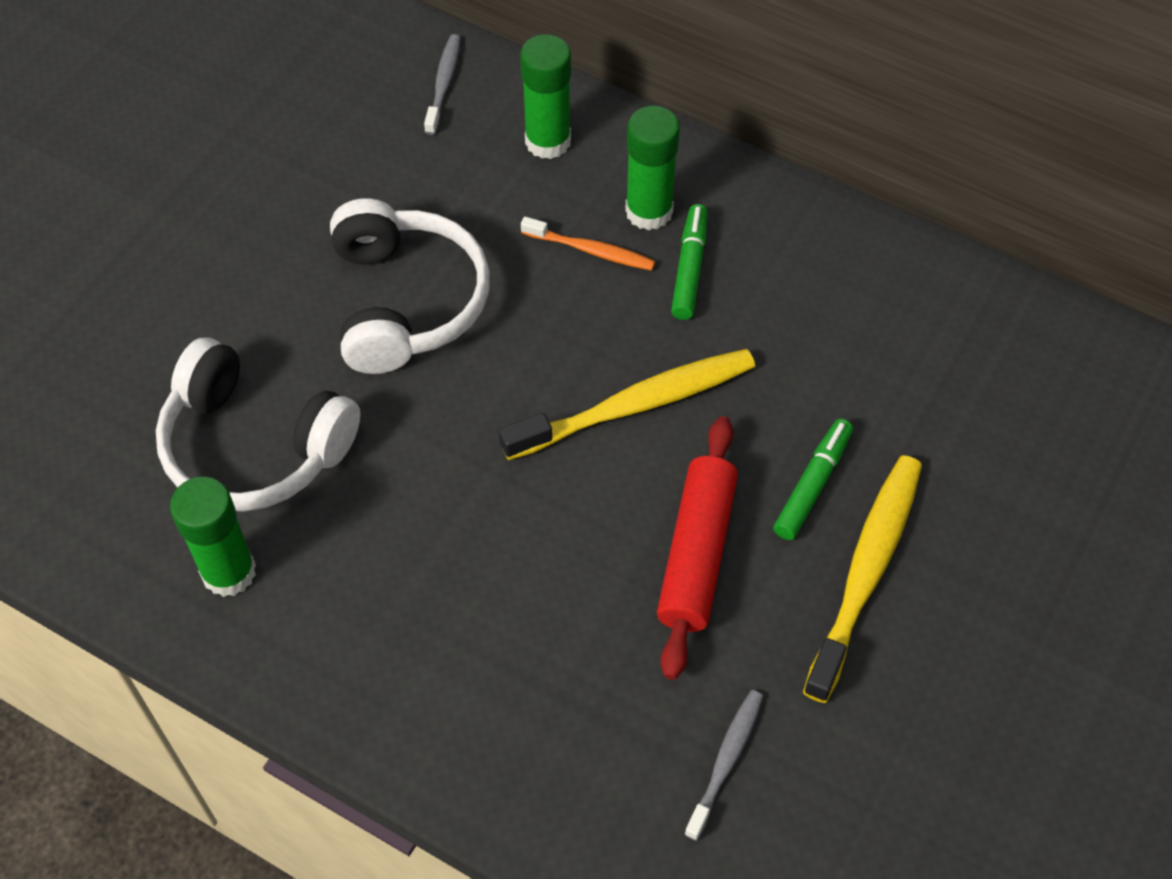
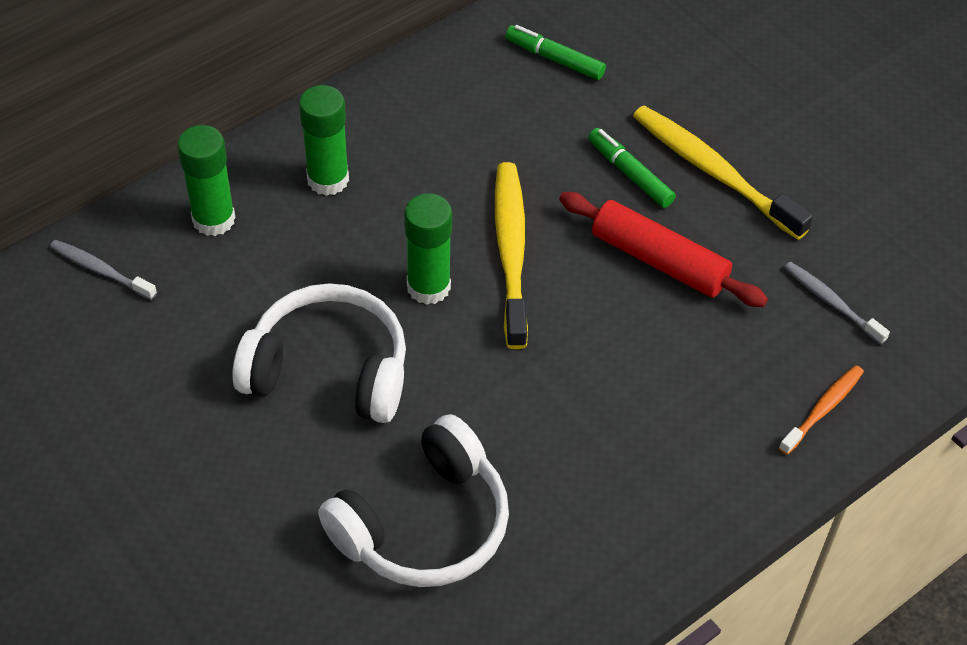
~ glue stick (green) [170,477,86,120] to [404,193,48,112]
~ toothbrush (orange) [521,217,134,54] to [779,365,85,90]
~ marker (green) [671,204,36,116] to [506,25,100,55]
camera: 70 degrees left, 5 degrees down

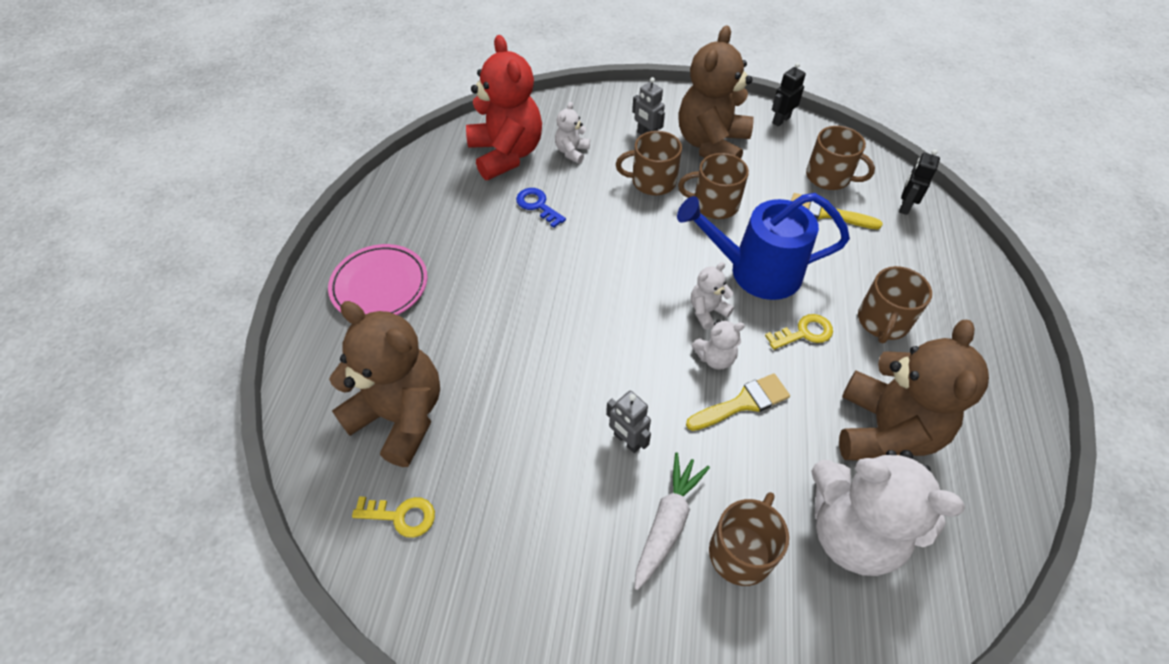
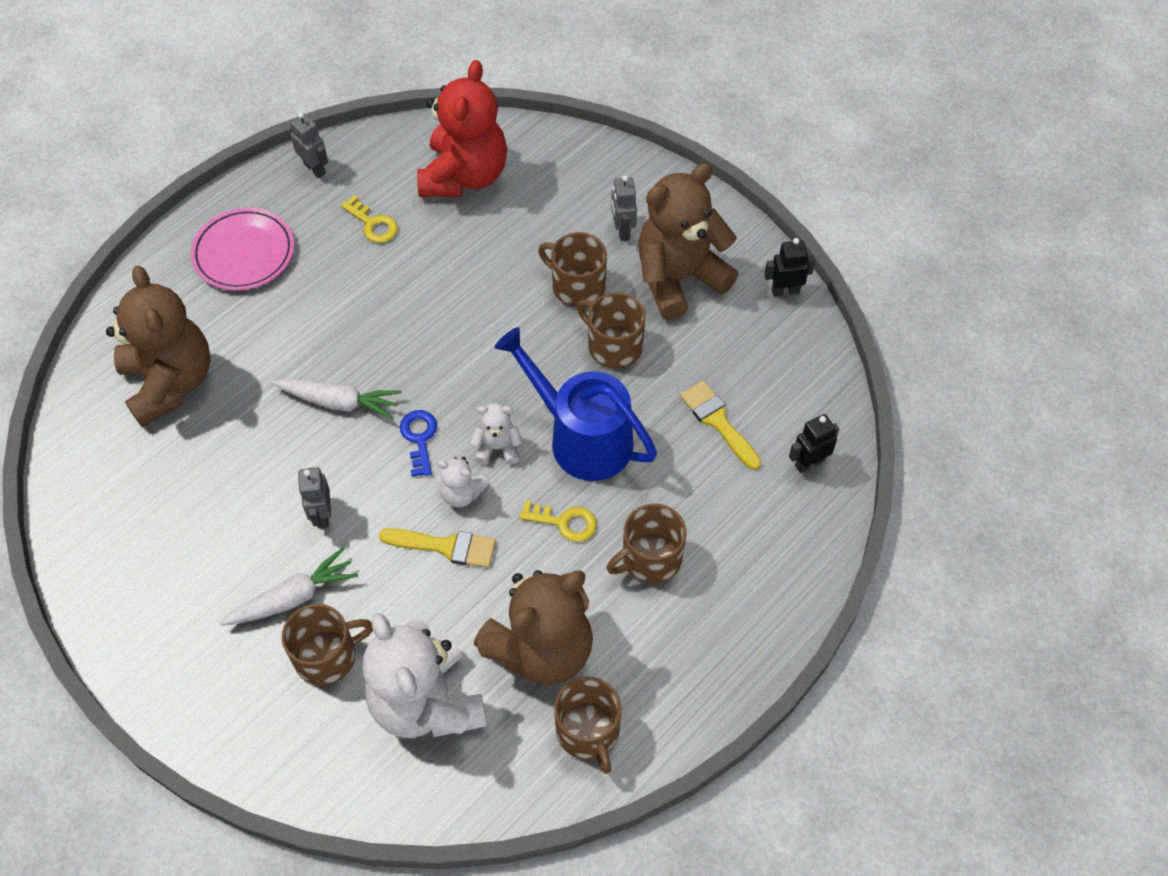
- teddy bear (white) [555,102,35,62]
+ carrot (white) [272,378,129,42]
+ robot (grey) [290,112,38,66]
~ key (yellow) [352,496,83,42] to [341,195,57,48]
~ key (blue) [516,188,50,40] to [400,410,37,67]
~ mug (brown) [806,126,69,64] to [554,677,67,97]
camera: 35 degrees right, 5 degrees up

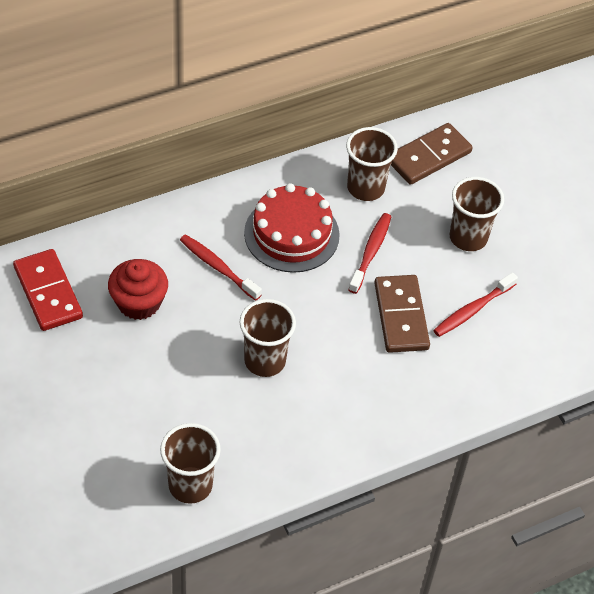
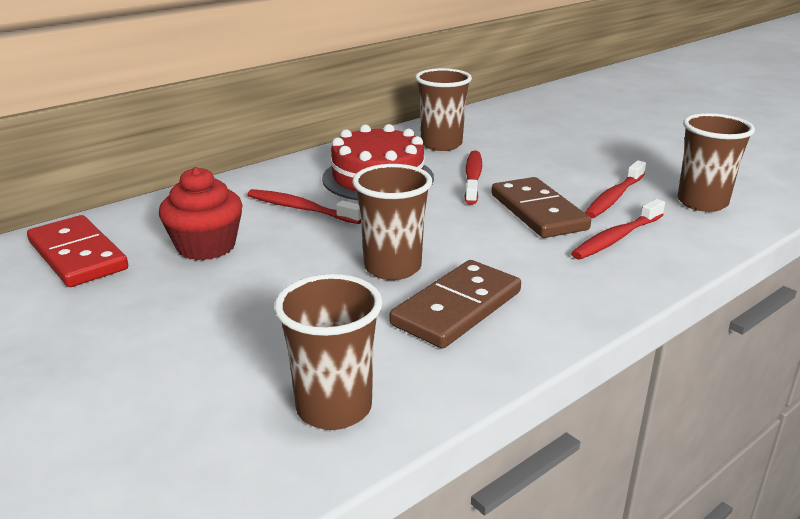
+ toothbrush (red) [571,199,94,60]
~ domino (brown) [391,123,82,62] to [390,260,131,88]
~ cup (brown) [449,177,55,74] to [677,113,78,99]
camera: 10 degrees left, 25 degrees down

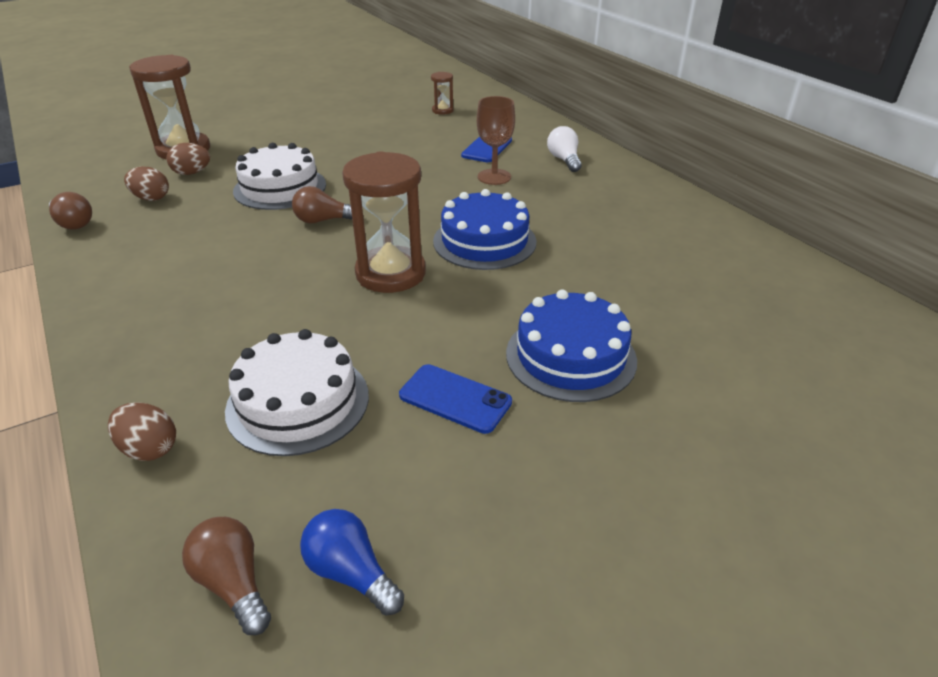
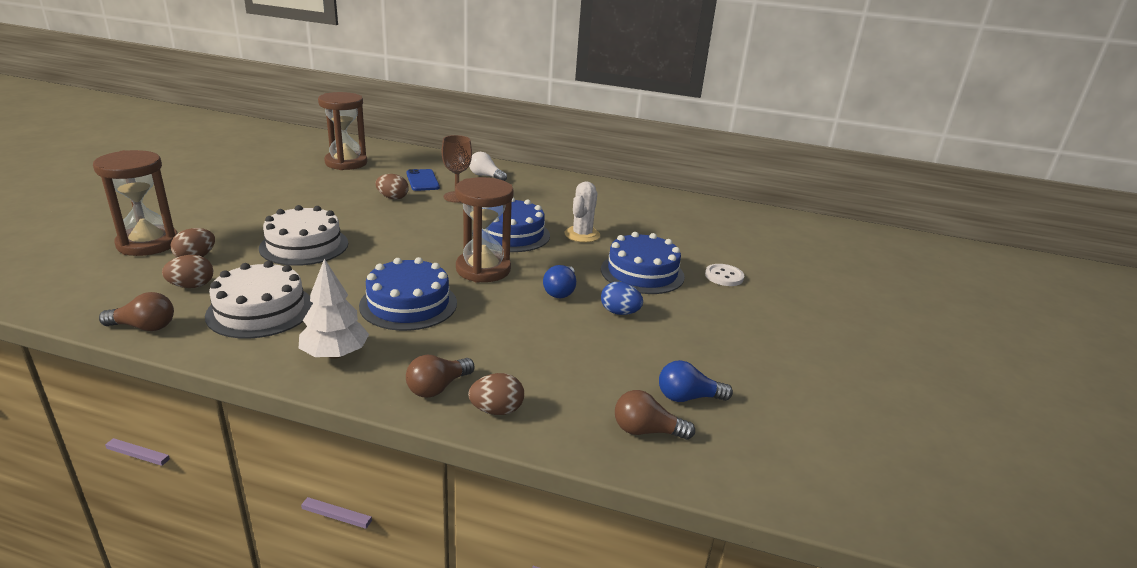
+ tree (white) [299,259,70,100]
+ cake (blue) [359,257,98,74]
+ egg (brown) [375,174,34,26]
+ light bulb (blue) [543,265,33,33]
+ cactus (white) [565,181,35,61]
+ button (white) [705,264,39,22]
~ cake (white) [225,329,144,127] to [205,261,108,78]
~ light bulb (brown) [292,186,60,37] to [406,355,69,43]
~ phone (blue) [399,364,113,70] to egg (blue) [601,282,42,33]
~ hourglass (brown) [431,72,23,43] = [318,92,49,78] x2.14
camera: 45 degrees left, 10 degrees down

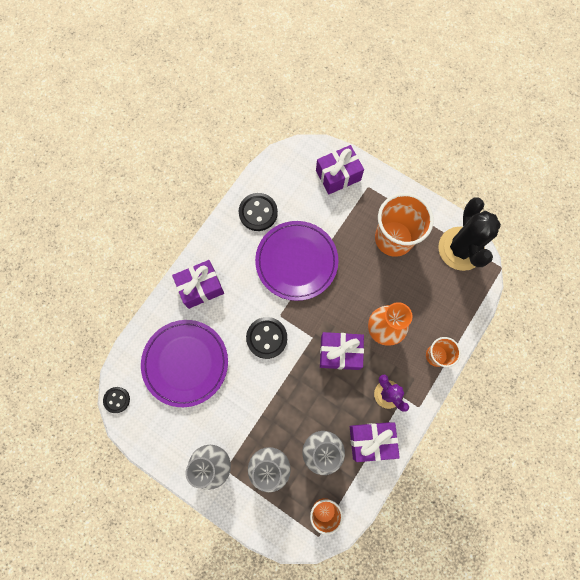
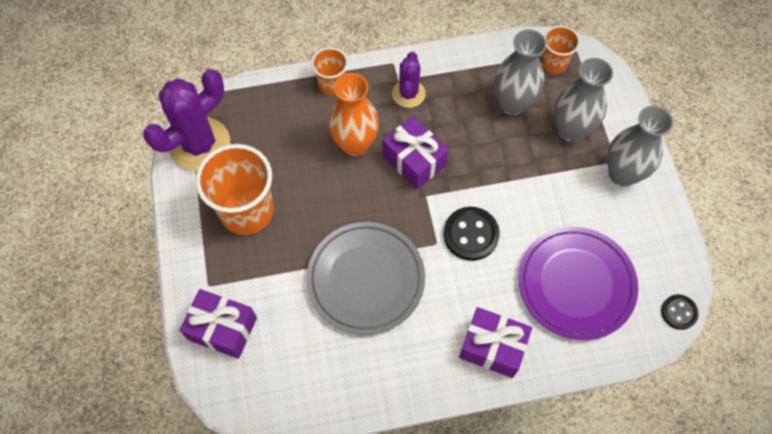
- button (black) [239,193,39,38]
- gift (purple) [350,422,50,40]
~ plate (purple) [255,221,83,80] to plate (grey) [307,222,118,113]
~ cactus (black) [438,197,63,74] to cactus (purple) [143,69,87,102]
camera: 135 degrees left, 10 degrees down

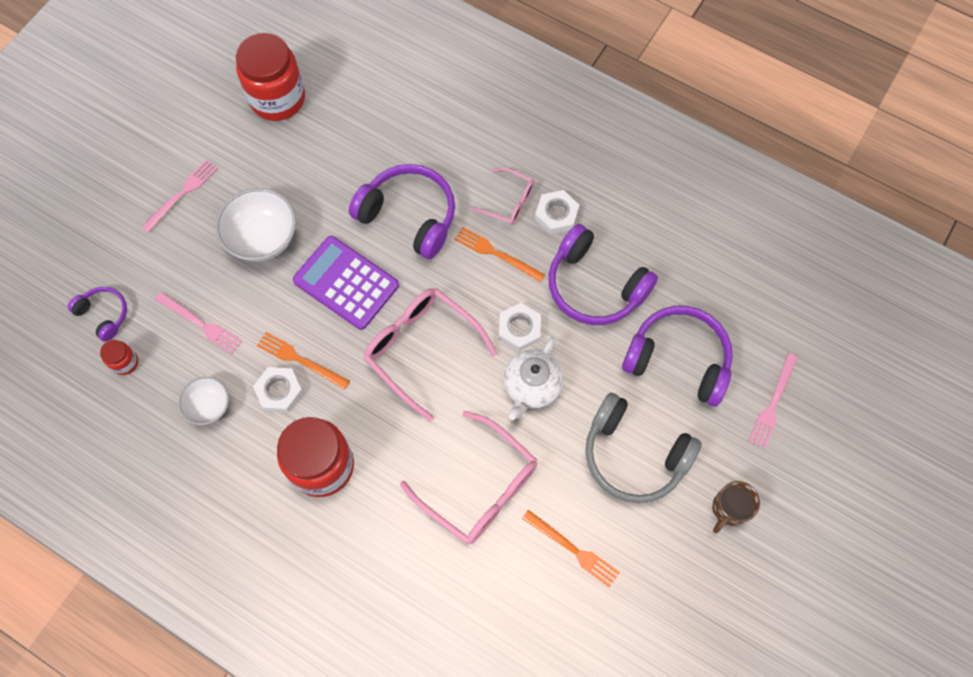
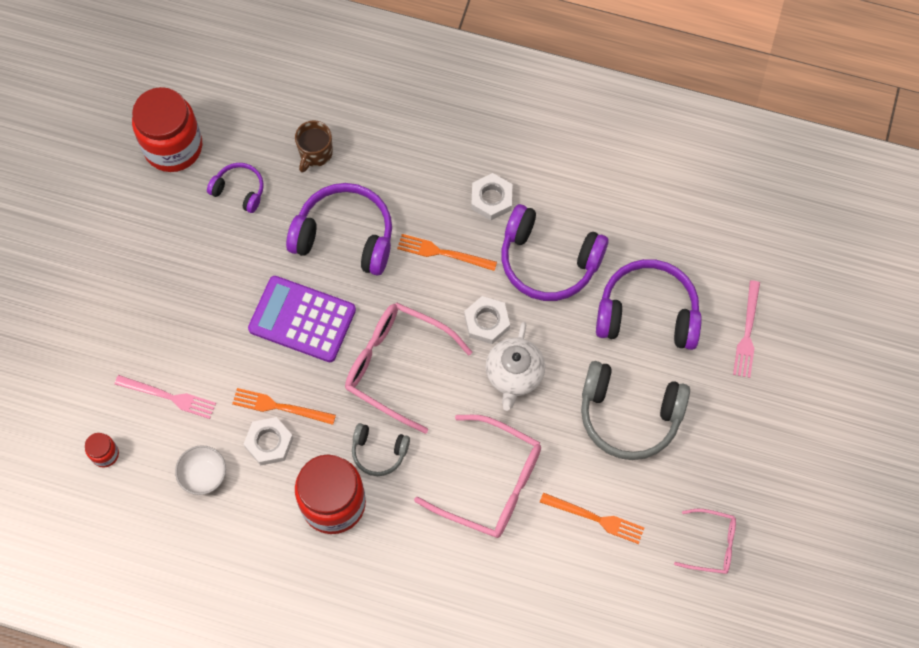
- fork (pink) [141,159,77,74]
- bowl (white) [215,188,81,74]
+ headphones (grey) [352,423,58,53]
~ headphones (purple) [68,287,59,55] to [207,163,57,50]
~ glasses (pink) [470,168,64,57] to [674,509,62,65]
~ mug (brown) [712,481,48,52] to [295,120,38,53]
camera: 15 degrees left, 0 degrees up

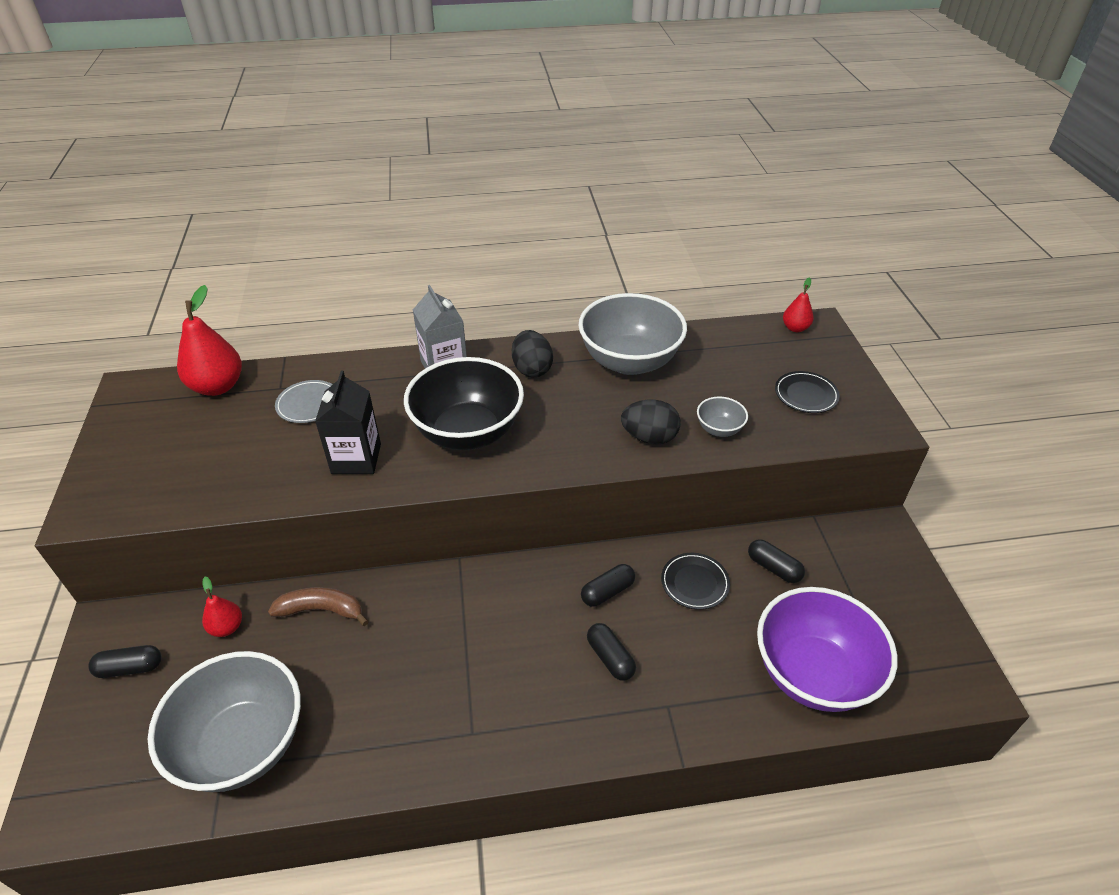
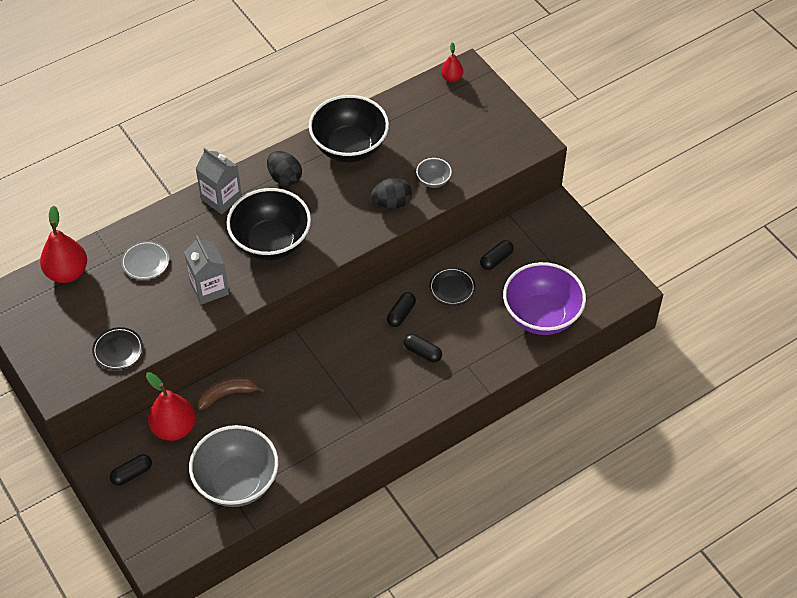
~ plate (black) [775,371,65,42] to [92,327,51,43]
~ carton (black) [315,371,66,103] to carton (grey) [184,236,45,69]
~ bowl (grey) [578,293,109,82] to bowl (black) [309,95,80,68]
~ capsule (black) [748,539,57,44] = [480,240,34,30] 60 degrees counterclockwise
~ pear (red) [202,577,40,60] = [146,372,50,69] x1.84
camera: 25 degrees left, 10 degrees up

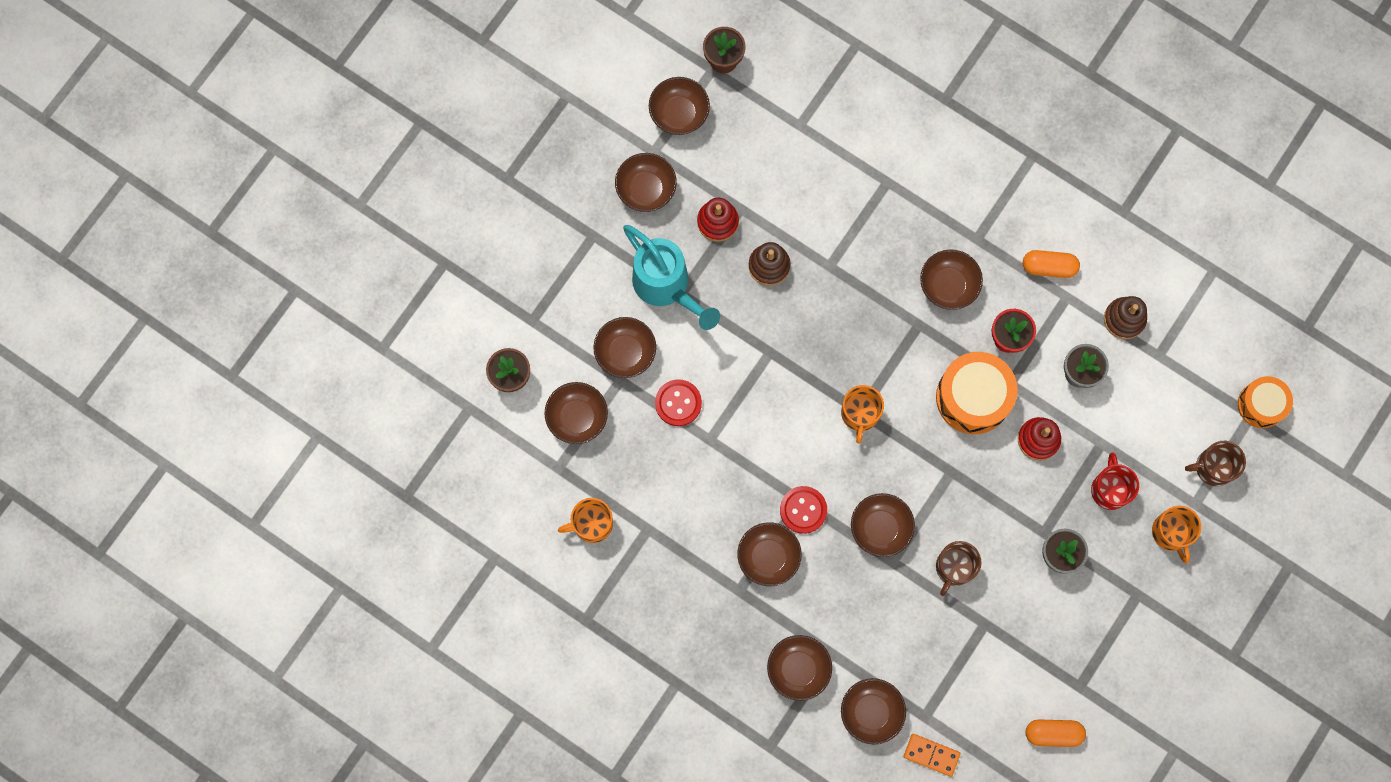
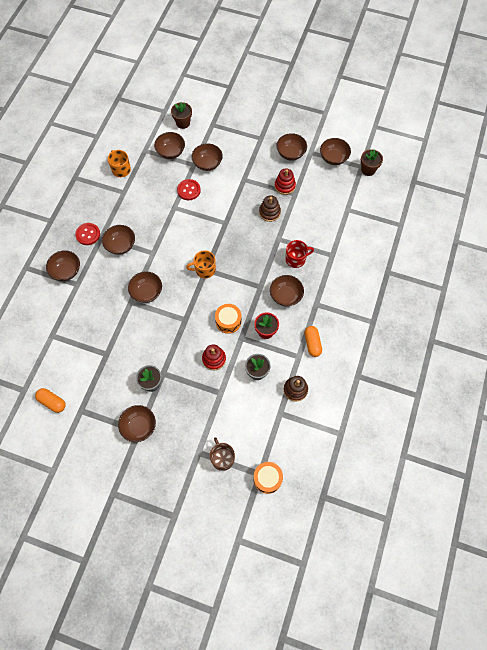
- watering can (turquoise) [623,225,97,105]
- domino (orange) [904,734,57,43]
- mug (brown) [936,541,45,55]
- mug (orange) [1152,506,49,57]
~ button (red) [780,486,47,48] to [75,223,25,22]
~ bowl (brown) [841,678,65,67] to [118,405,38,37]
~ mug (red) [1091,453,48,57] to [285,240,29,28]
~ capsule (orange) [1026,719,60,28] = [35,388,31,25] 45 degrees counterclockwise
~ drum (orange) [936,352,82,82] = [215,304,26,30] x0.63
camera: 75 degrees right, 10 degrees down

